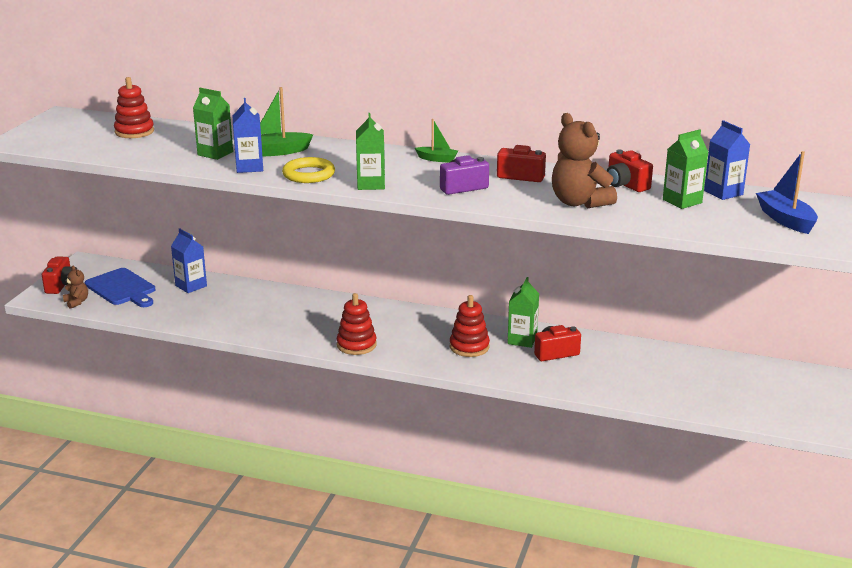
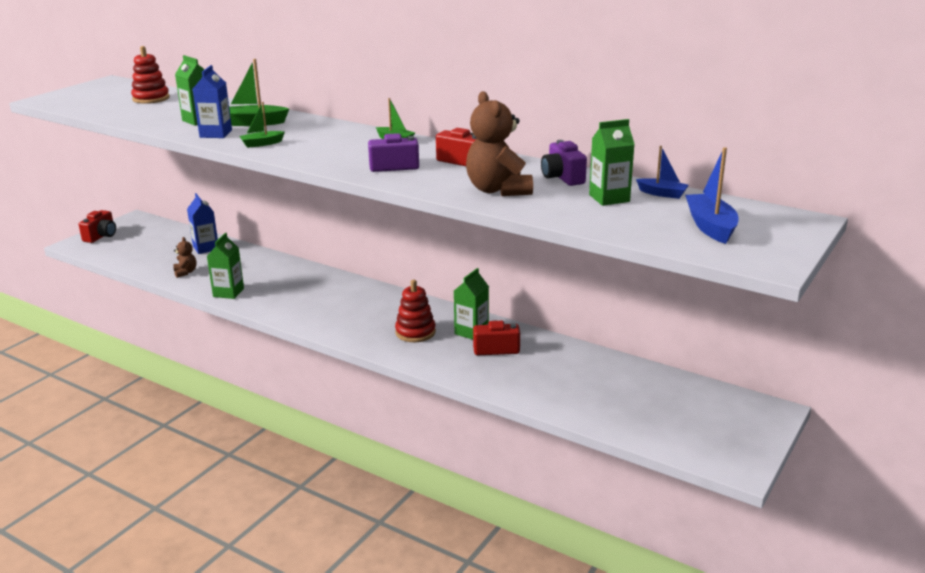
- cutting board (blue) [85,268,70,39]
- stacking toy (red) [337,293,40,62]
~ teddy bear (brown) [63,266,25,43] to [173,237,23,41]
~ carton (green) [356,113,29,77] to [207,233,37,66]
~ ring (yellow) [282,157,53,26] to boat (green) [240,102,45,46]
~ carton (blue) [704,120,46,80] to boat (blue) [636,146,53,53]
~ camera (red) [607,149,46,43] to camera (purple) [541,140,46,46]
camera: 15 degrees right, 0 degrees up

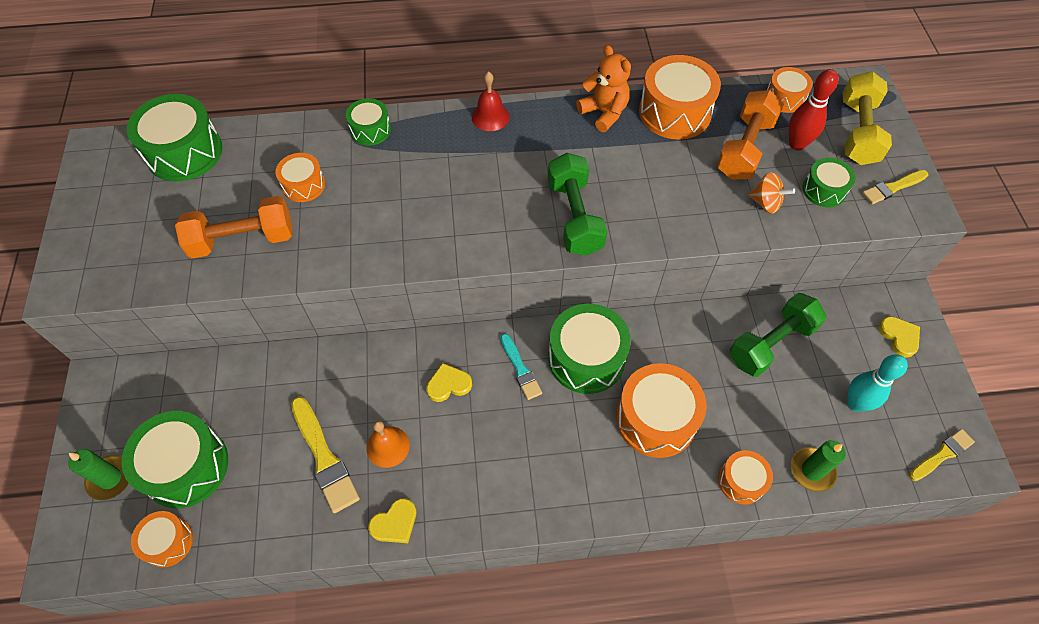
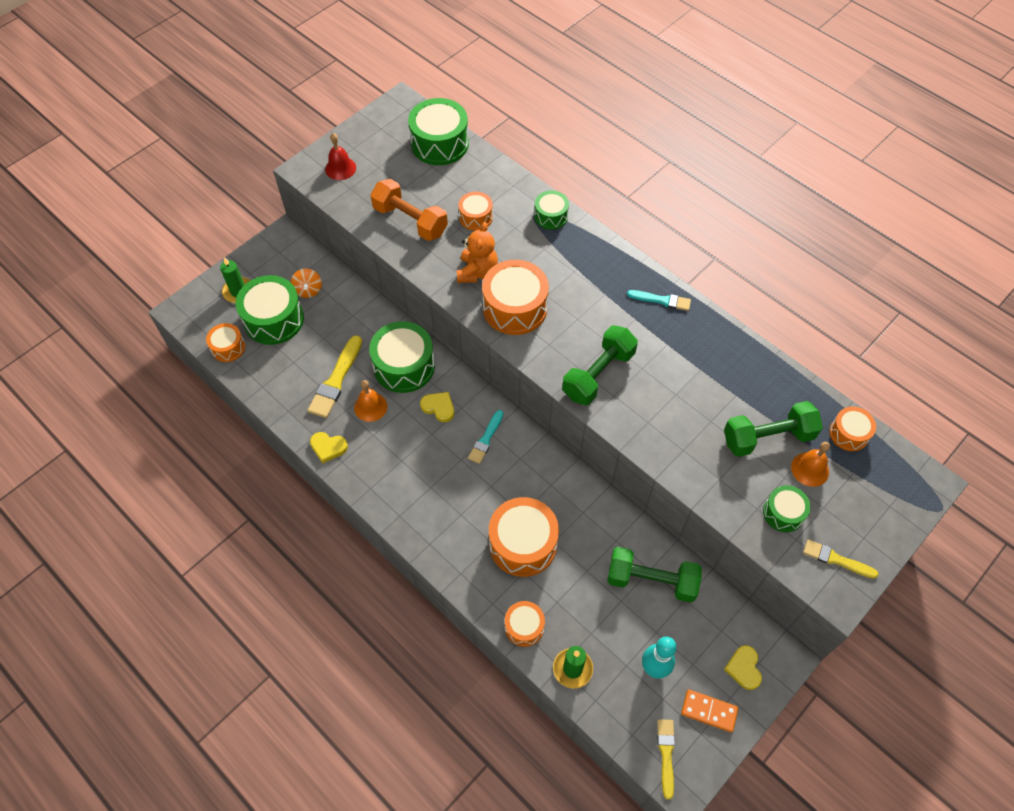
- dumbbell (yellow) [843,71,49,94]
+ brush (turquoise) [627,290,64,21]
+ domino (orange) [681,689,57,44]
~ bell (red) [471,71,39,60] to [325,133,31,47]
~ drum (green) [548,304,83,90] to [369,321,66,72]
~ teddy bear (orange) [576,45,55,87] to [457,222,41,61]
~ drum (orange) [639,55,82,84] to [482,260,67,75]
~ spinning top (orange) [749,172,46,41] to [291,268,31,30]
~ bowling pin (red) [789,69,49,81] to bell (orange) [791,442,39,45]
~ dumbbell (orange) [717,90,67,89] to dumbbell (green) [724,401,99,56]
~ heart (yellow) [879,316,41,42] = [724,645,38,45] 150 degrees clockwise
~ brush (yellow) [909,429,66,52] = [657,719,18,81] 105 degrees counterclockwise
camera: 50 degrees right, 0 degrees up

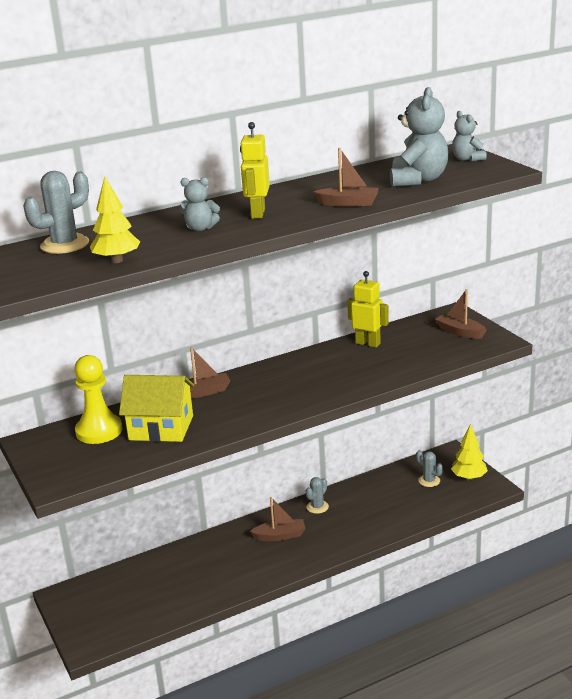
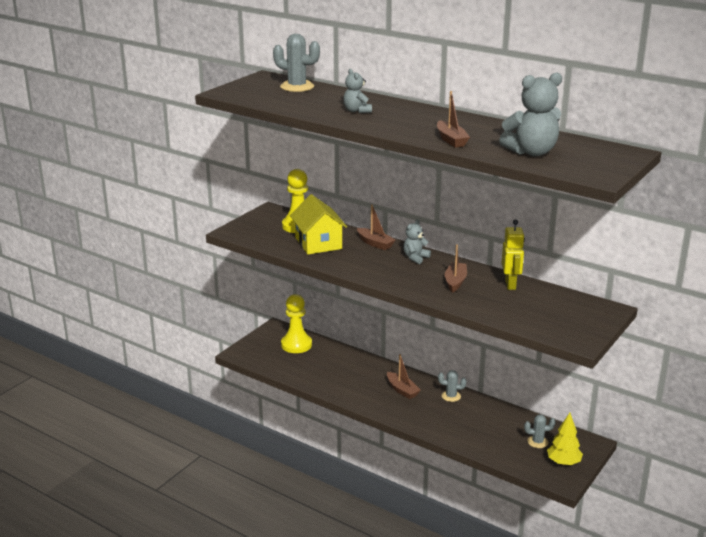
- tree (yellow) [90,177,50,86]
- robot (yellow) [240,122,30,97]
+ pawn (yellow) [281,294,31,59]
~ boat (brown) [435,289,52,50] to [445,244,22,49]
~ teddy bear (grey) [452,111,35,51] to [403,219,28,45]
~ cactus (grey) [416,450,27,37] = [524,414,32,34] 75 degrees clockwise
camera: 60 degrees right, 0 degrees up

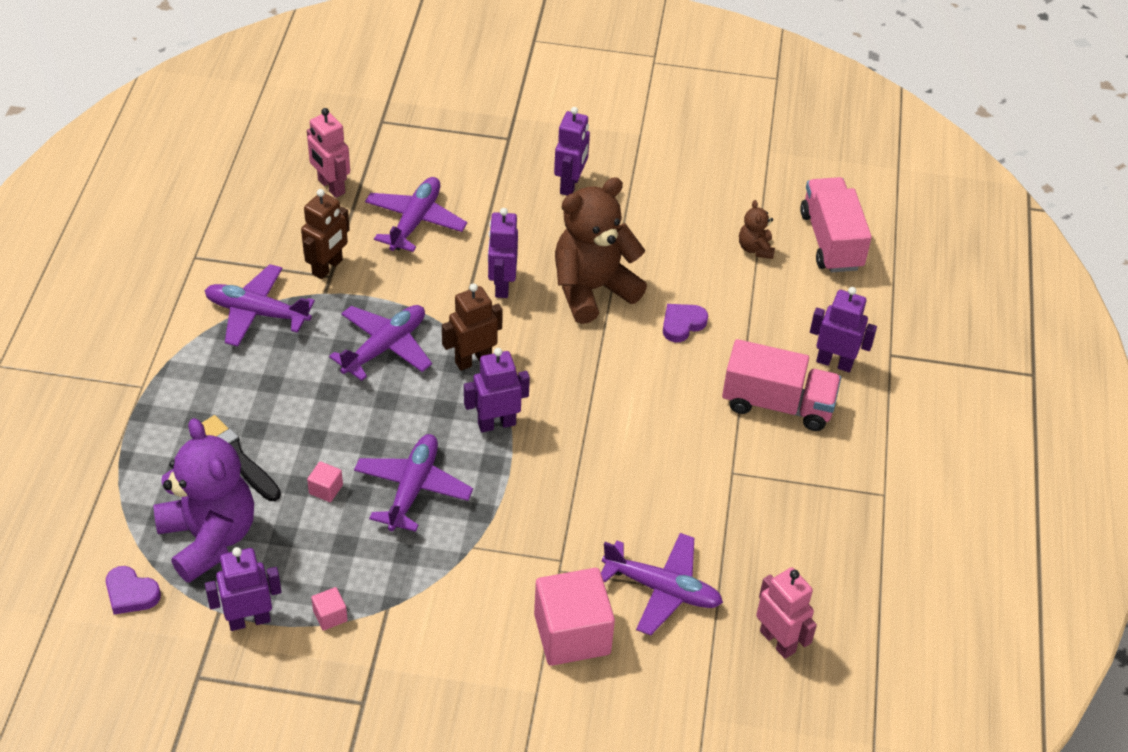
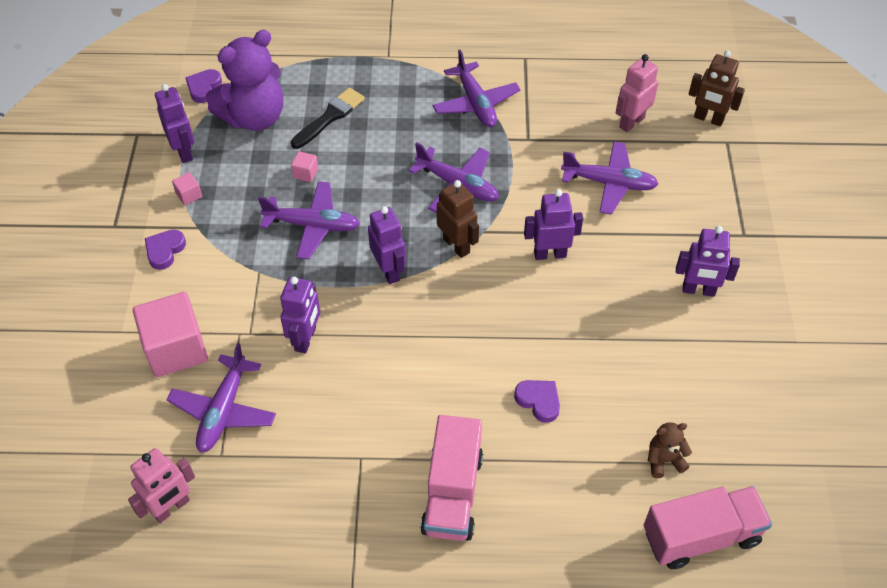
- teddy bear (brown) [555,177,92,147]
+ heart (purple) [145,230,41,40]
~ robot (brown) [301,189,49,90] to [689,50,56,76]
~ robot (purple) [810,287,67,85] to [280,277,40,76]
~ plane (purple) [204,264,111,83] = [433,50,88,77] 150 degrees clockwise
camera: 85 degrees right, 5 degrees up

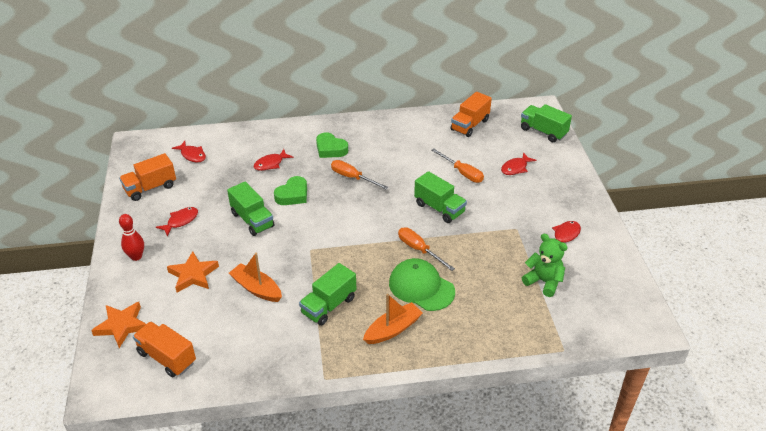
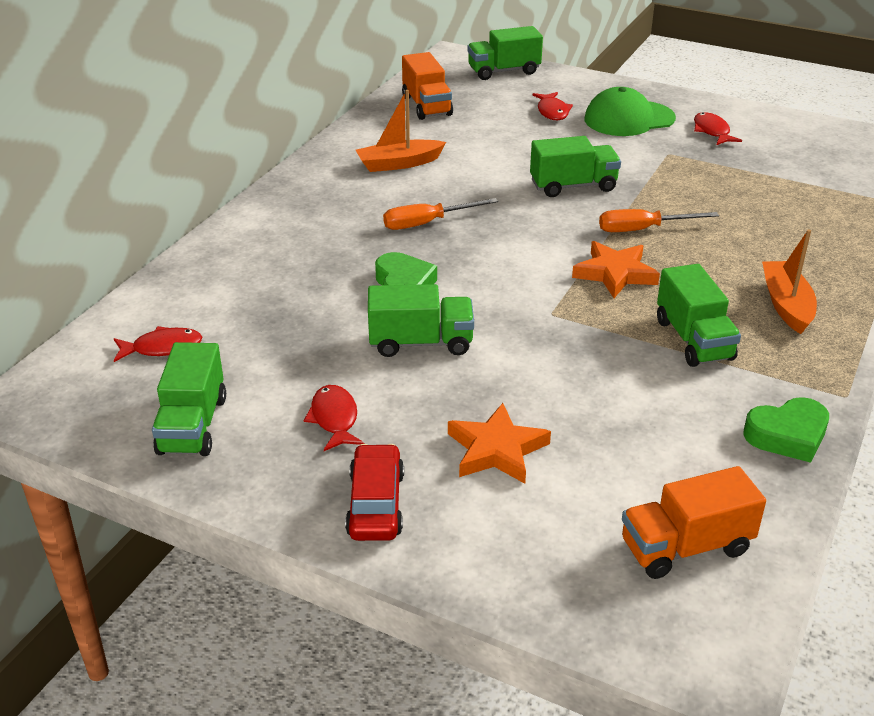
- fish (red) [254,149,39,22]
- screwdriver (orange) [431,149,53,34]
- teddy bear (green) [522,234,46,63]
~ star (orange) [91,302,55,46] to [572,241,88,57]
~ boat (orange) [229,253,53,49] to [356,90,90,82]
~ heart (green) [316,132,32,26] to [743,397,86,66]
~ cap (green) [389,258,66,53] to [585,87,91,49]
~ bowling pin (red) [119,214,25,47] to car (red) [345,444,59,97]
~ truck (orange) [119,153,57,48] to truck (green) [152,342,74,114]
camera: 55 degrees left, 5 degrees down

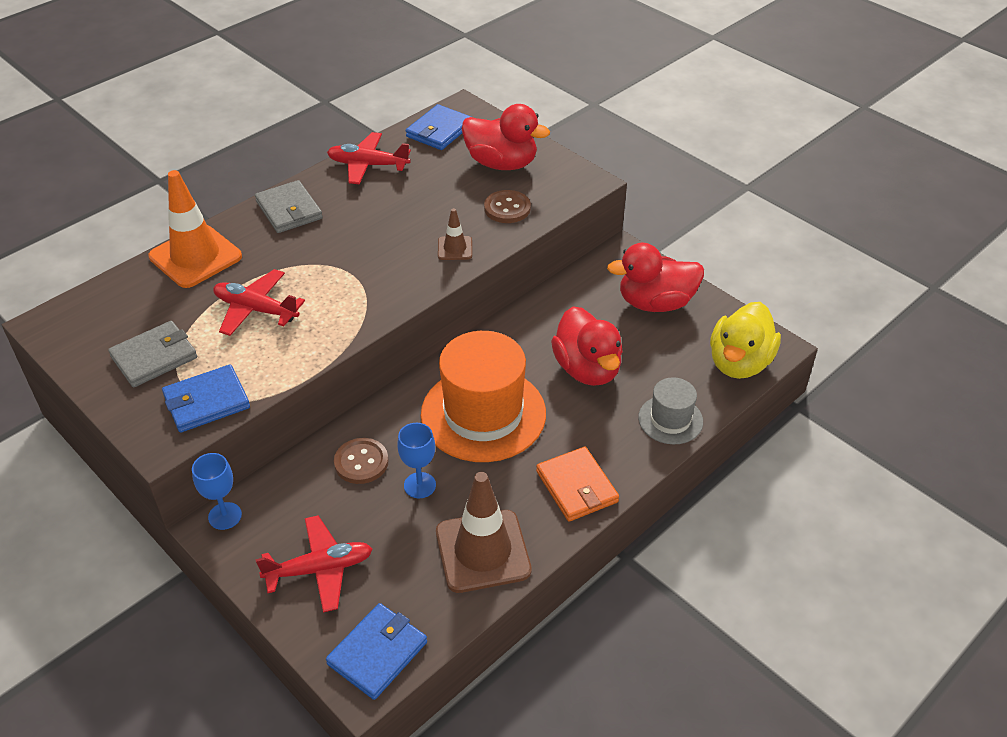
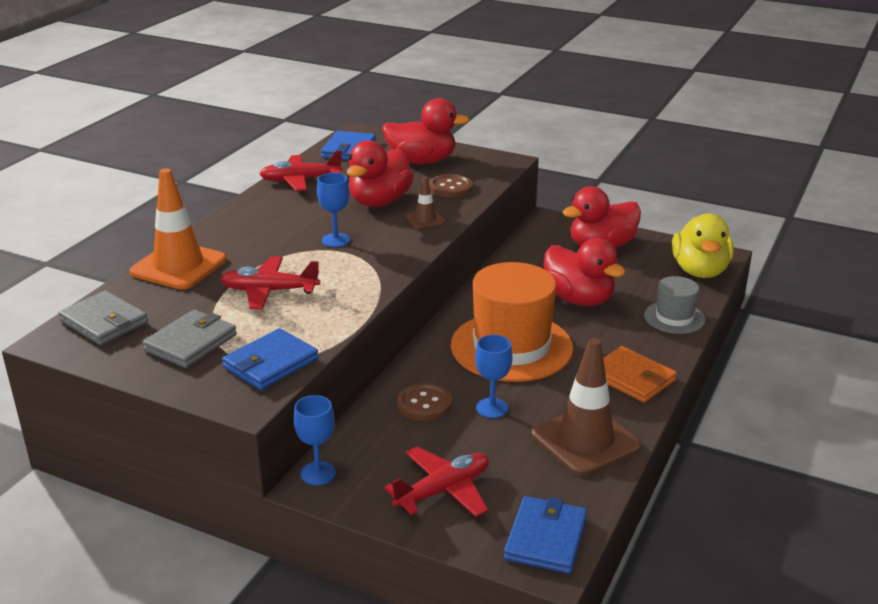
+ goblet (blue) [317,173,33,74]
+ duck (red) [347,140,67,67]
~ wallet (grey) [255,180,68,53] to [58,291,90,54]
camera: 20 degrees left, 15 degrees down

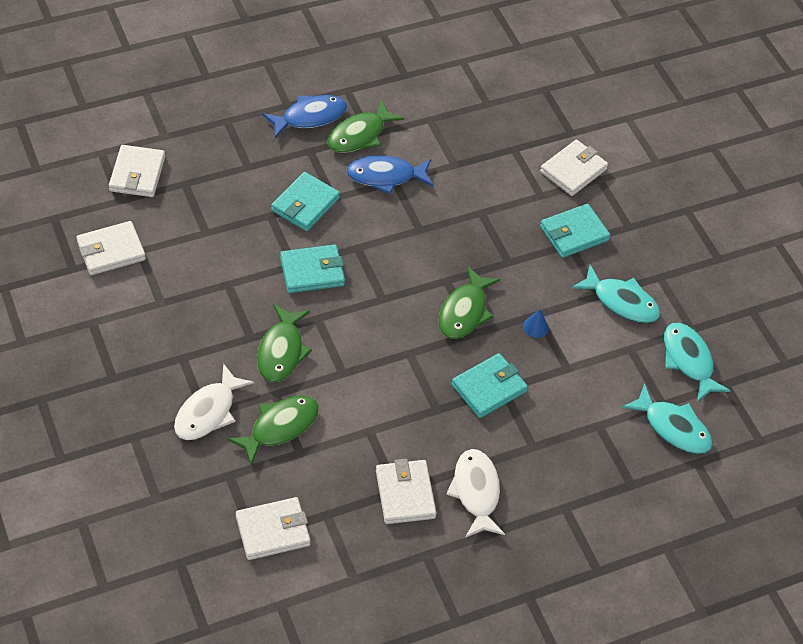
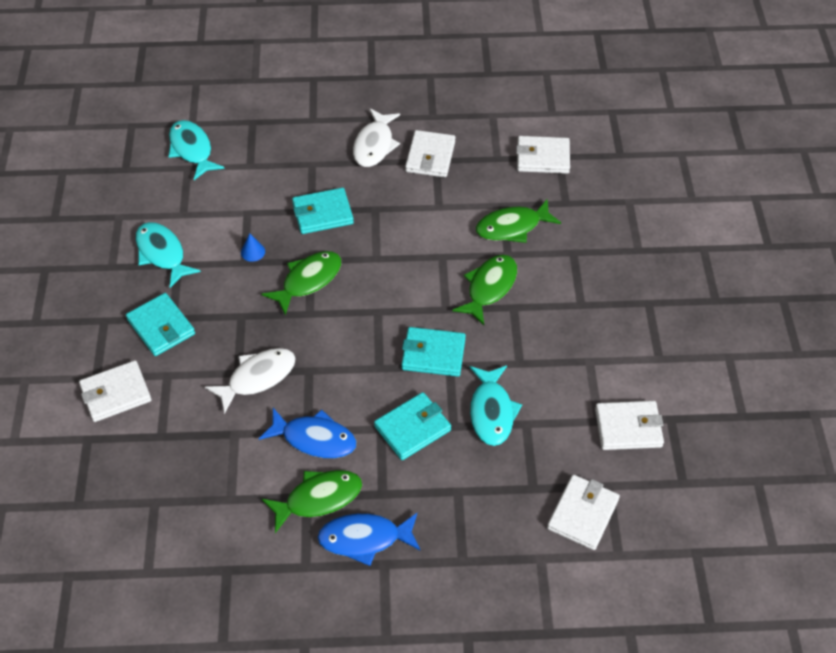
~ fish (white) [174,363,80,77] to [205,348,91,66]
~ fish (turquoise) [664,323,67,79] to [470,366,52,80]
~ wallet (turquoise) [540,204,71,54] = [126,293,69,63] 60 degrees clockwise
camera: 155 degrees left, 0 degrees up

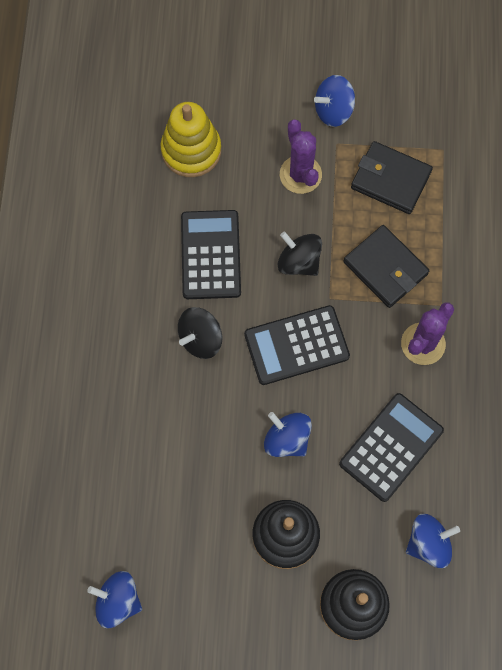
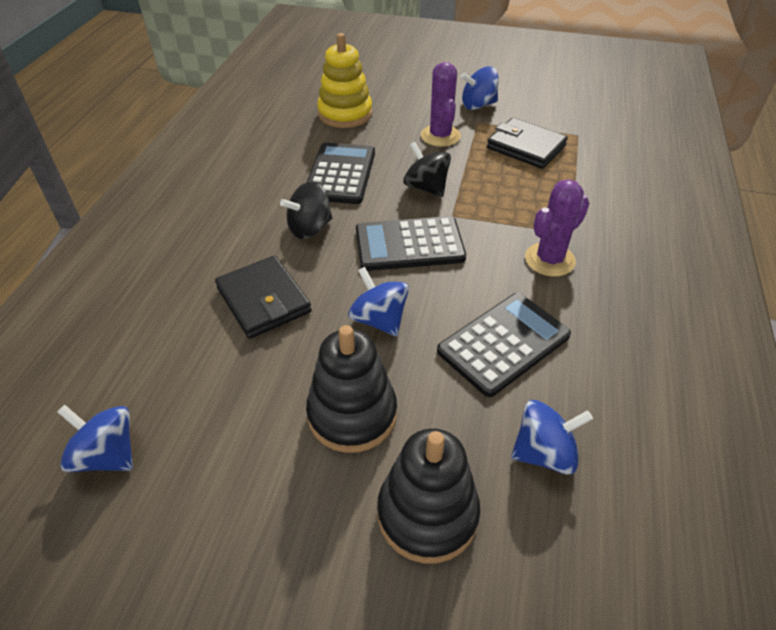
~ wallet (black) [343,225,86,83] to [215,256,97,83]
camera: 10 degrees right, 25 degrees down

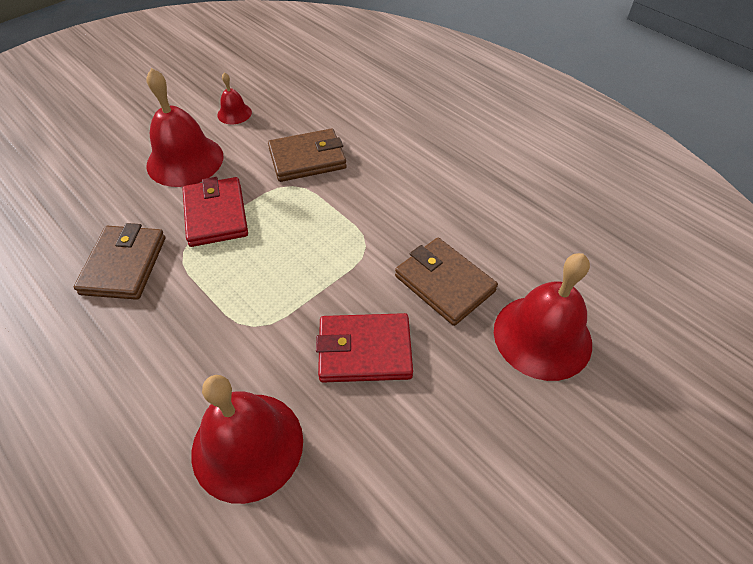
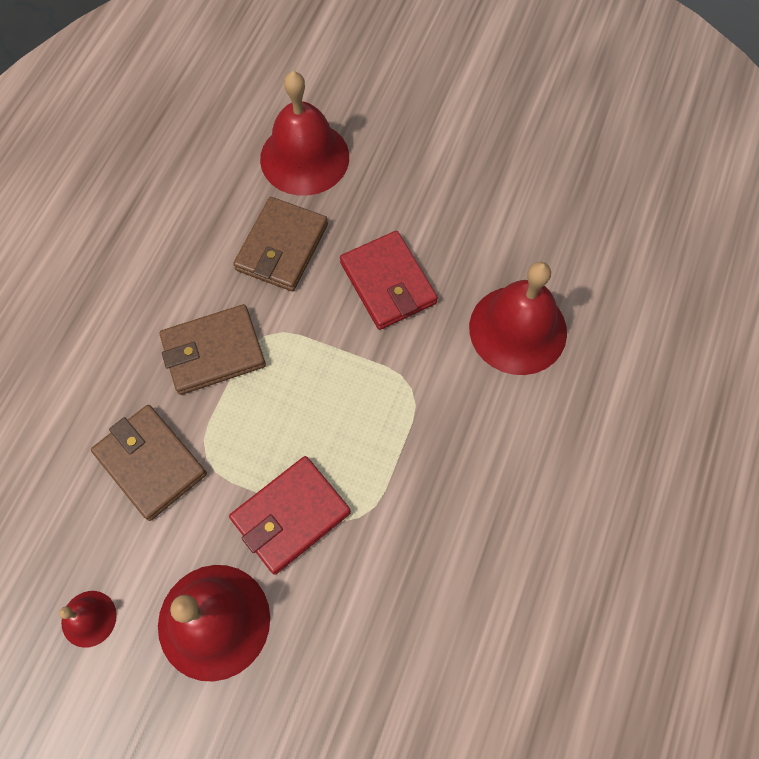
~ wallet (brown) [74,223,91,77] to [160,304,106,91]
camera: 115 degrees left, 15 degrees up

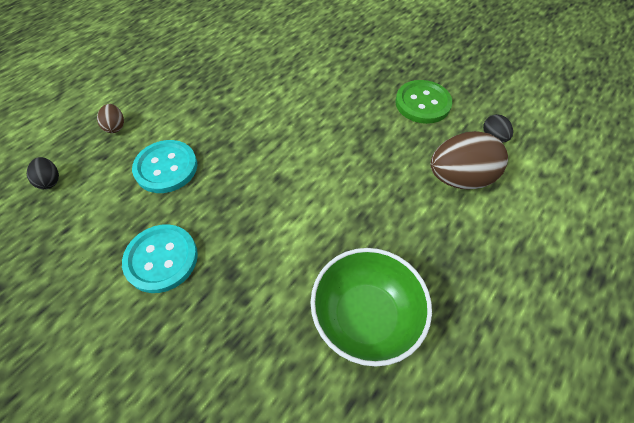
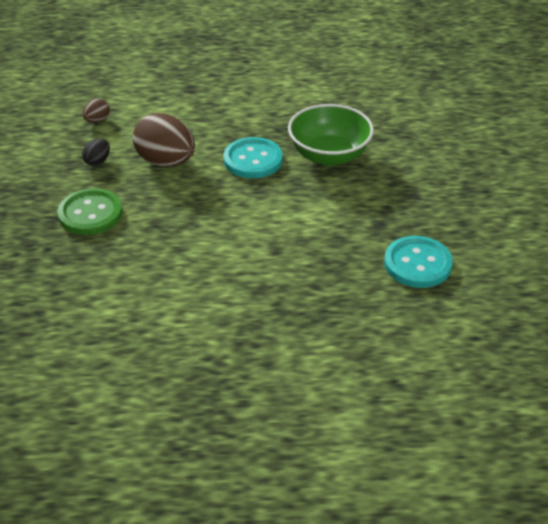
- egg (black) [27,157,32,32]
~ egg (brown) [97,104,27,29] to [82,99,28,24]
~ button (turquoise) [132,140,65,53] to [224,137,59,41]
camera: 130 degrees left, 15 degrees down

